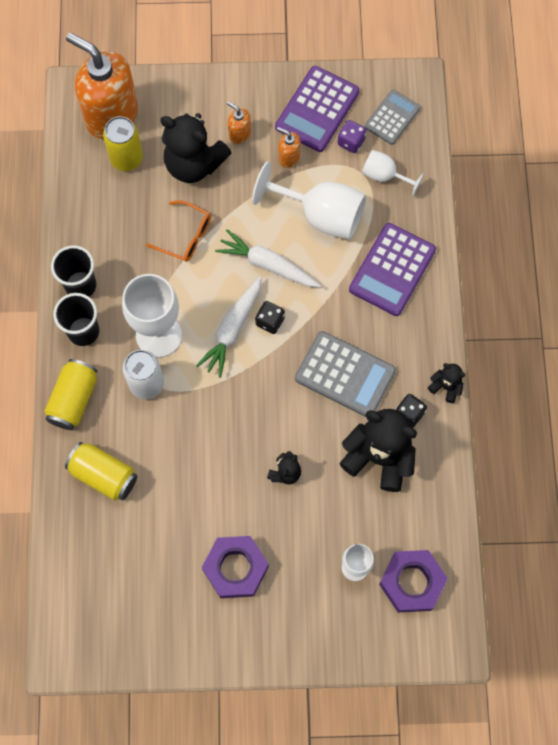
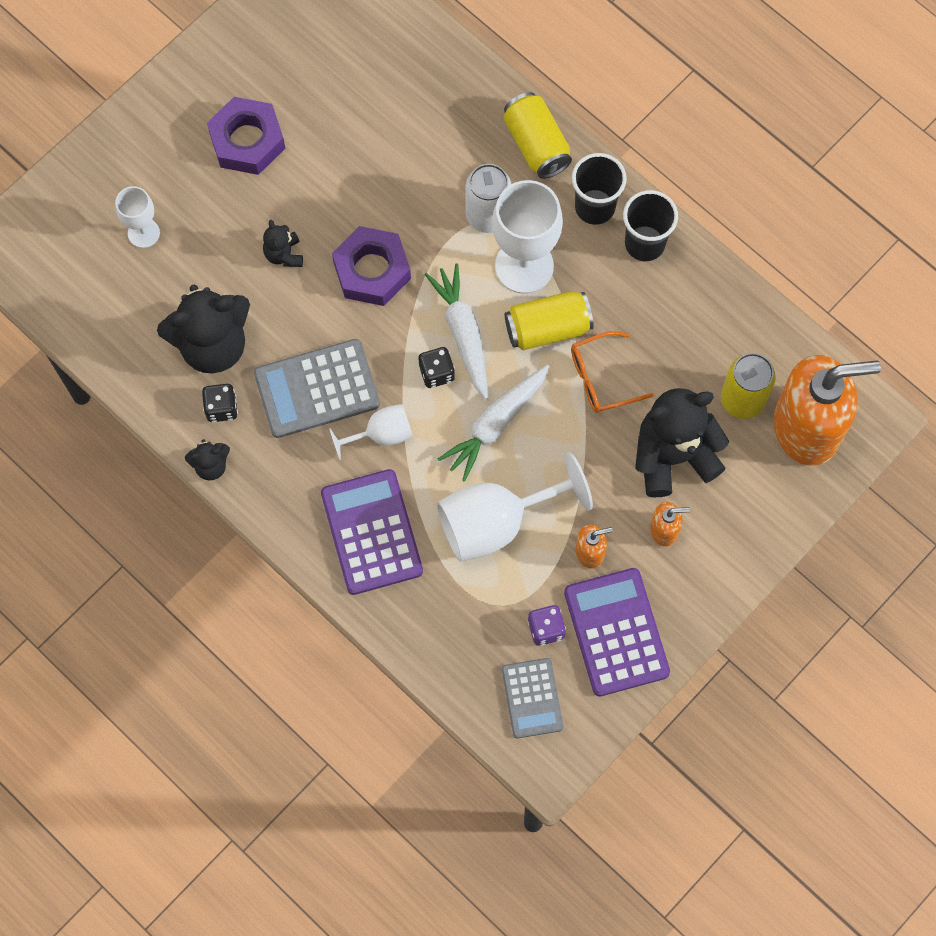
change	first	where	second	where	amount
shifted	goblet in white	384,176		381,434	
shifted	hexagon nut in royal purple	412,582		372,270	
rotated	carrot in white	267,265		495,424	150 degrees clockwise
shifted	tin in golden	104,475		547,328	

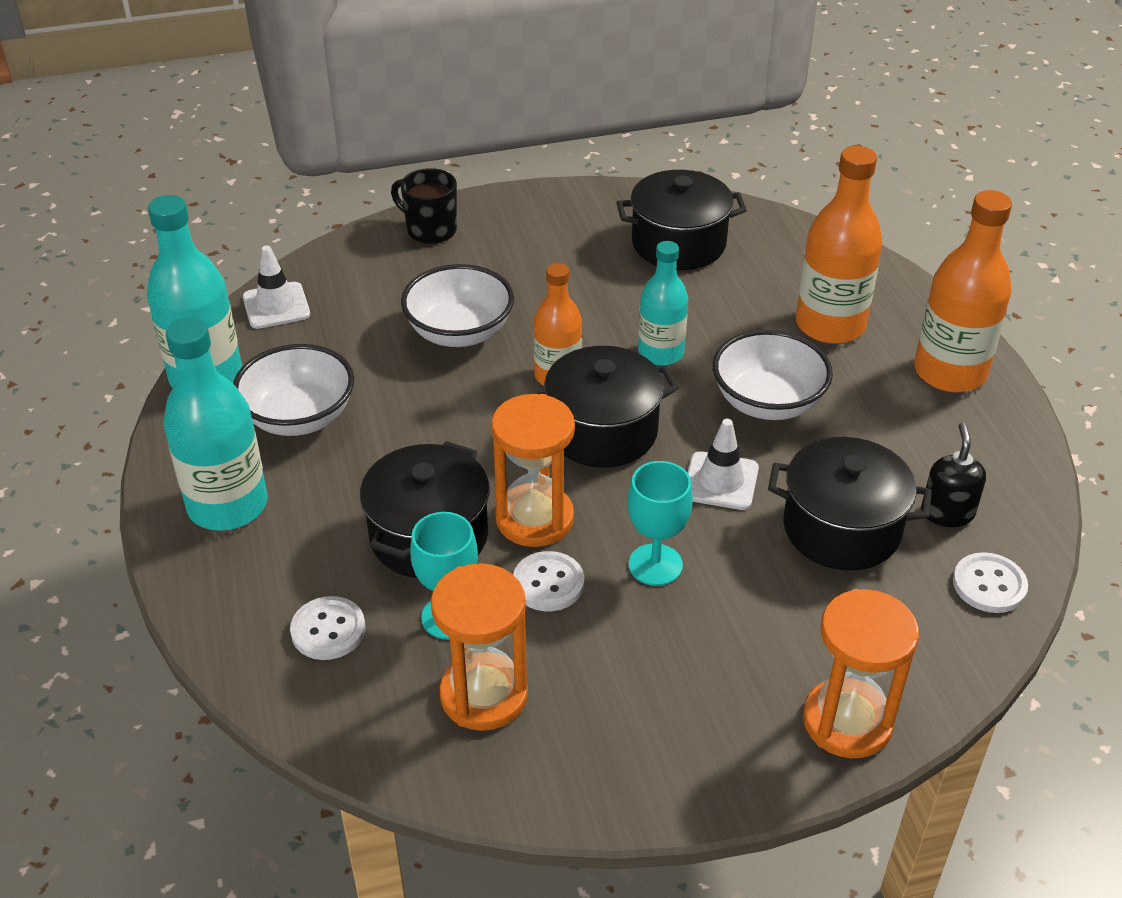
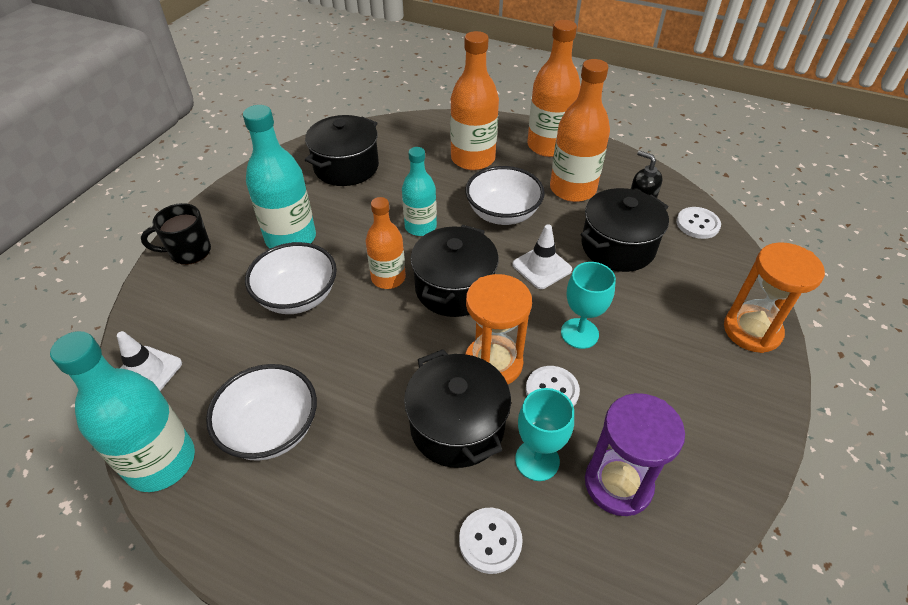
change	first	where	second	where	amount
shifted	flask in turquoise	228,505		291,238	
new			flask in orange	572,189	
repainted	sandglass in orange	484,695	sandglass in royal purple	618,484	

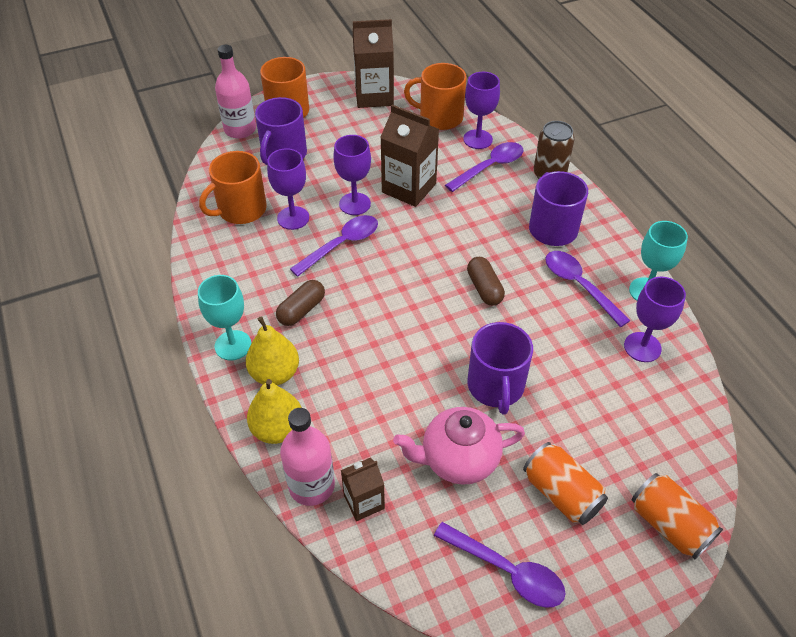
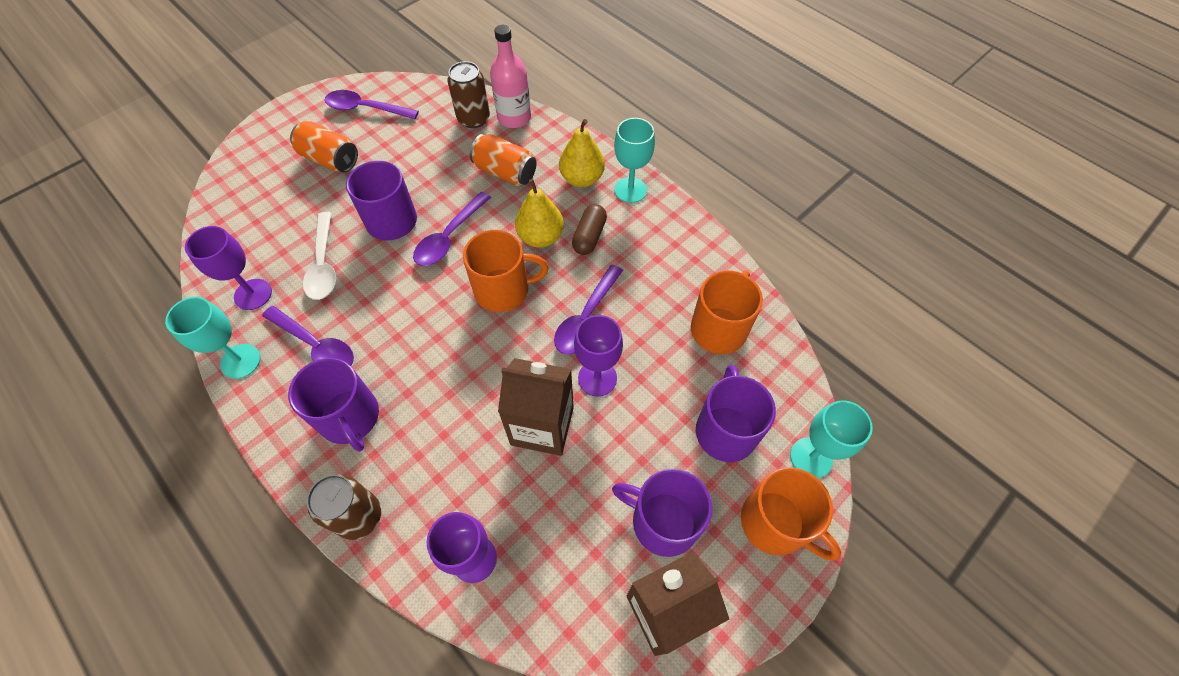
change	first	where	second	where	amount
new			teaspoon in white	323,264	
shifted	teaspoon in royal purple	489,167		449,237	
swapped	milk carton in brown	364,502	tin in brown	473,118	
shifted	coffee mug in orange	440,117		503,290	
shifted	tin in orange	669,525		505,172	
shifted	toy pear in golden	277,429		540,237	
new			coffee mug in royal purple	663,521	
swapped	flask in pink	240,129	goblet in turquoise	811,457	
gone	goblet in royal purple	293,218			
gone	china teapot in pink	458,460			
gone	capsule in brown	484,288			

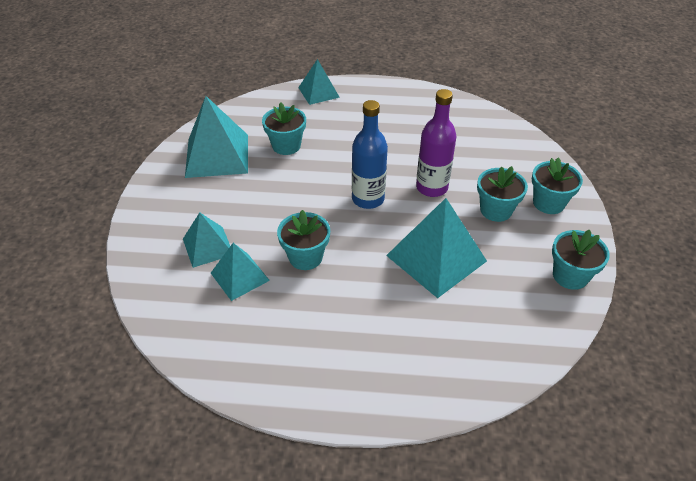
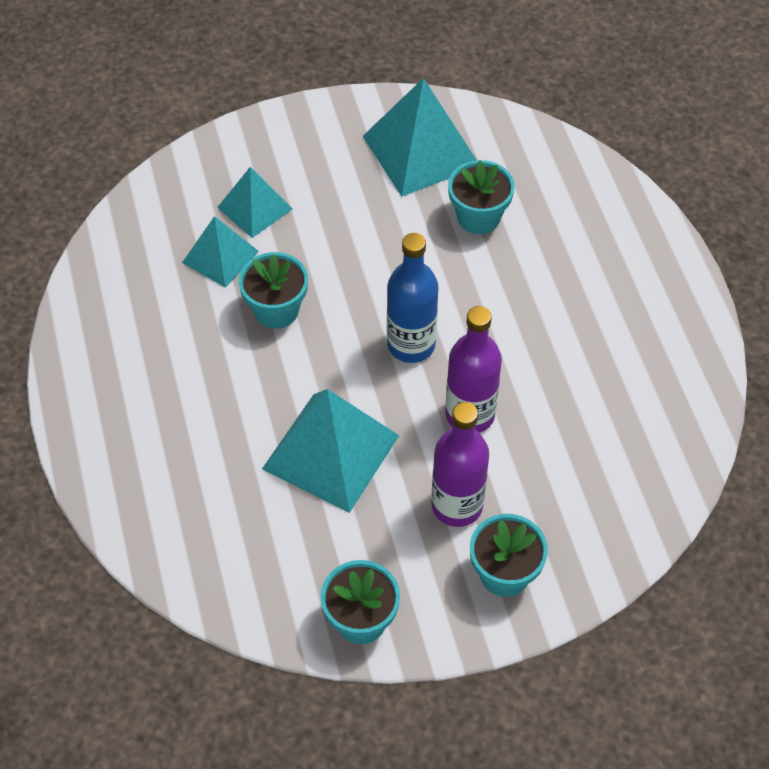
change	first	where	second	where	amount
swapped	flower pot in turquoise	496,210	flask in royal purple	457,505	
gone	pyramid in turquoise	318,92			

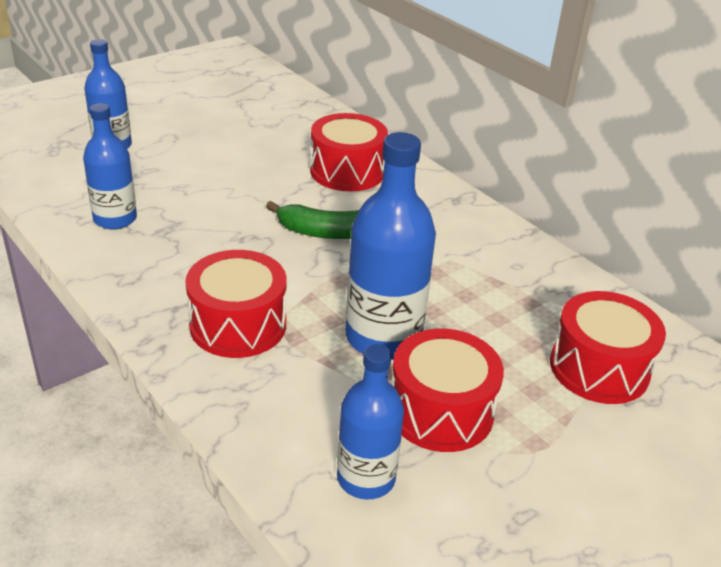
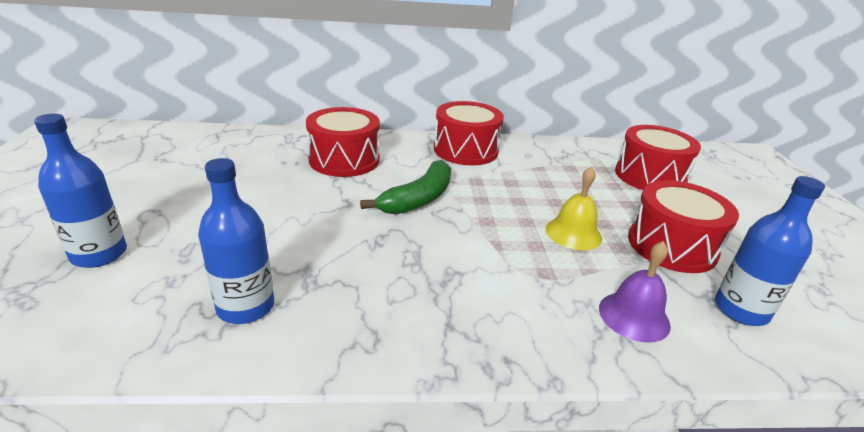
change	first	where	second	where	amount
shifted	toy drum in red	238,325		465,150	
swapped	flask in royal blue	383,337	hand bell in golden	573,233	
new			hand bell in royal purple	634,316	

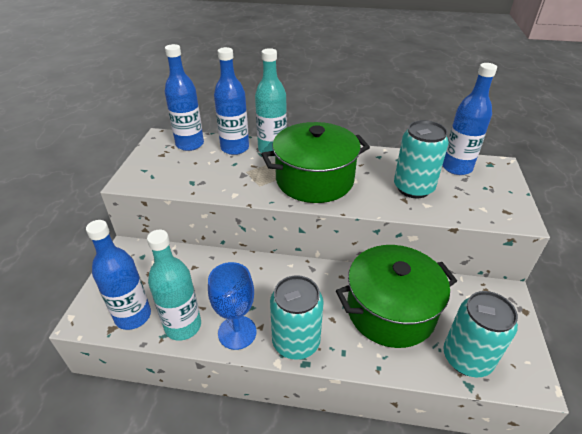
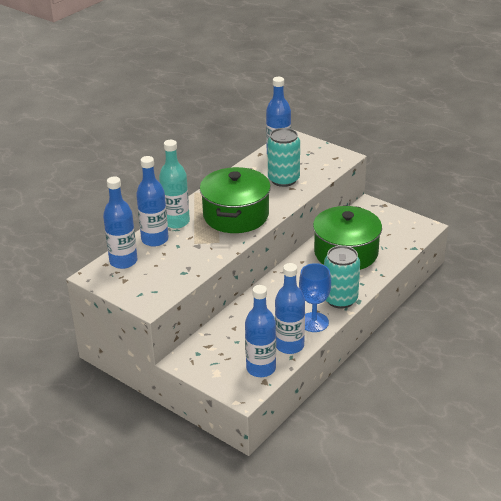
change	first	where	second	where	amount
repainted	flask in turquoise	183,326	flask in royal blue	289,345	
gone	tin in turquoise	467,358			

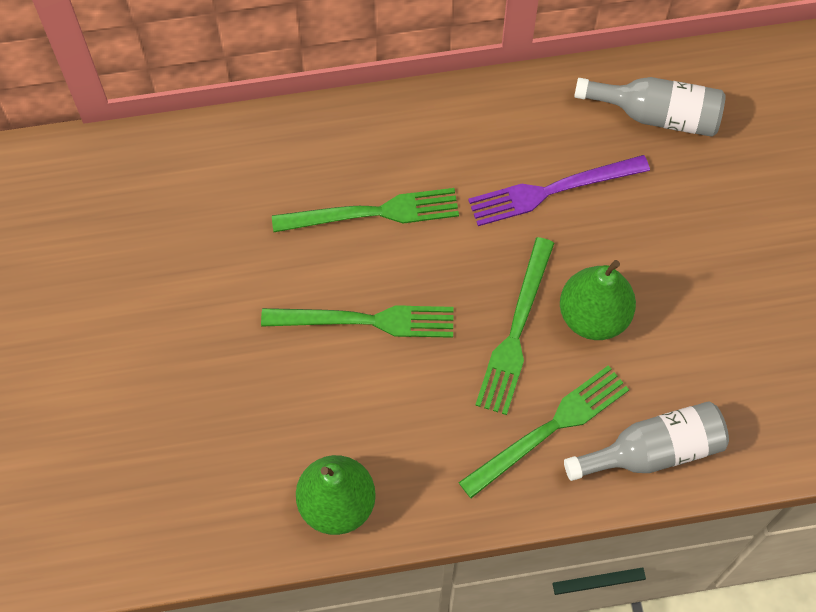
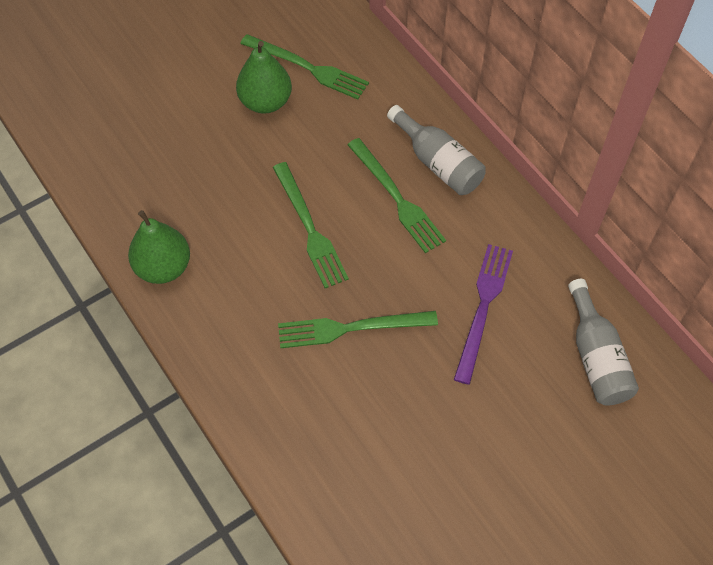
change	first	where	second	where	amount
shifted	toy pear in leaf-green	593,316		265,102	
shifted	dinner fork in leaf-green	549,429		308,68	
shifted	flask in ash-grey	653,451		438,163	
rotated	dinner fork in royal purple	552,190		483,307	60 degrees clockwise

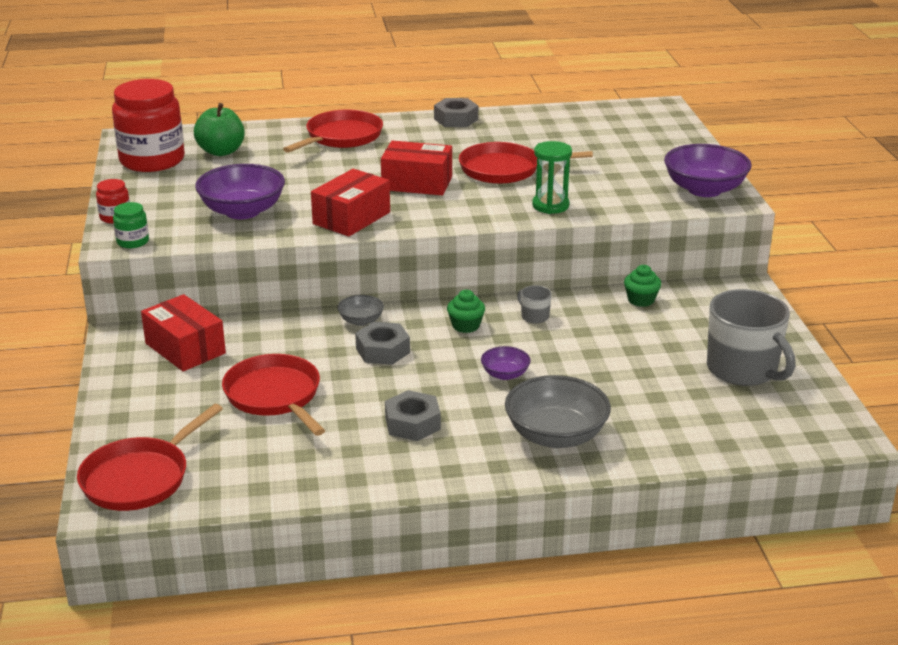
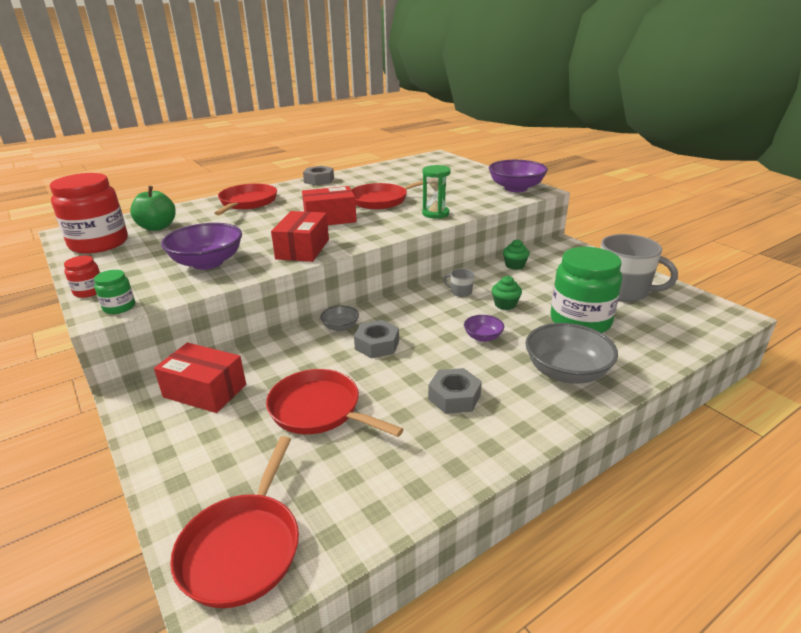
change	first	where	second	where	amount
shifted	fairy cake in leaf-green	466,326		505,304	
new			jar in leaf-green	580,321	

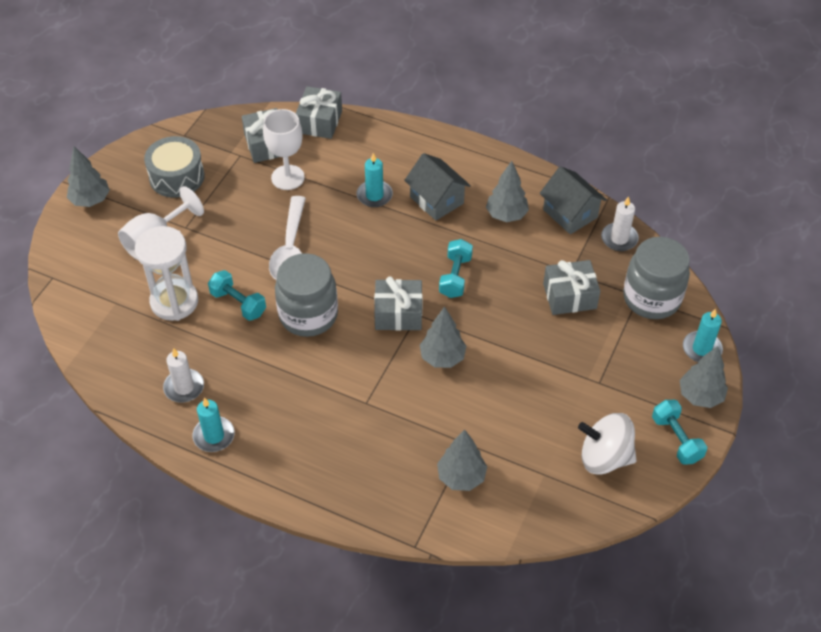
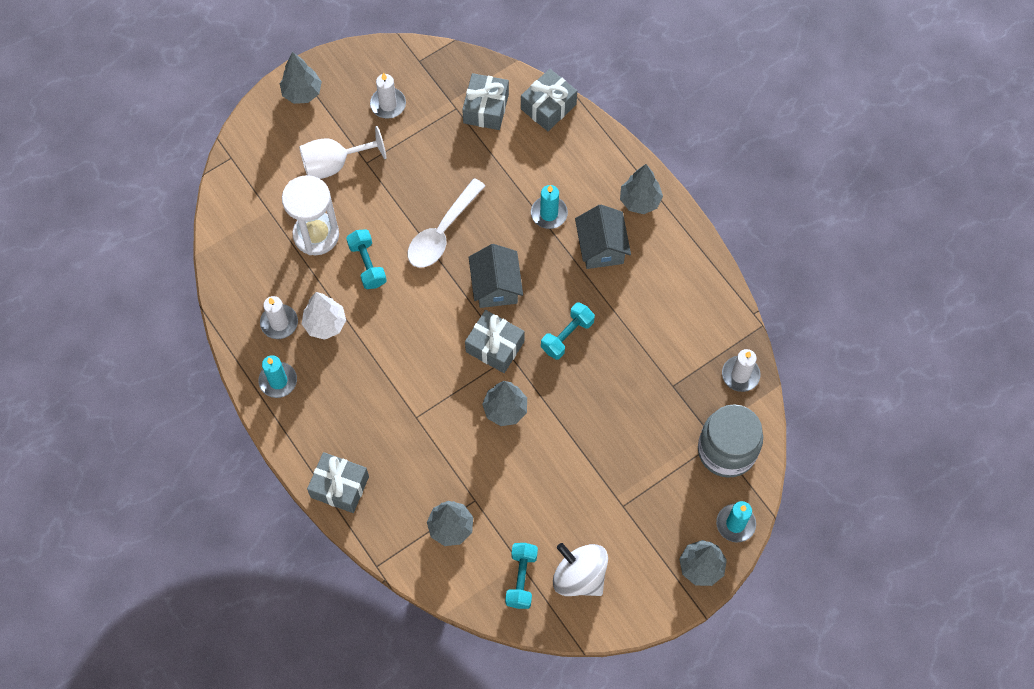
change	first	where	second	where	amount
new			toy tree in white	325,324	
shifted	wrapped gift in ash-grey	569,296		340,487	
swapped	toy drum in ash-grey	177,177	wax candle in white	388,104	
shifted	toy house in ash-grey	570,213		496,286	
shifted	hand weight in turquoise	676,439		521,579	
shifted	toy tree in ash-grey	506,215		640,201	
gone	goblet in white	288,177			
gone	jar in ash-grey	308,315			

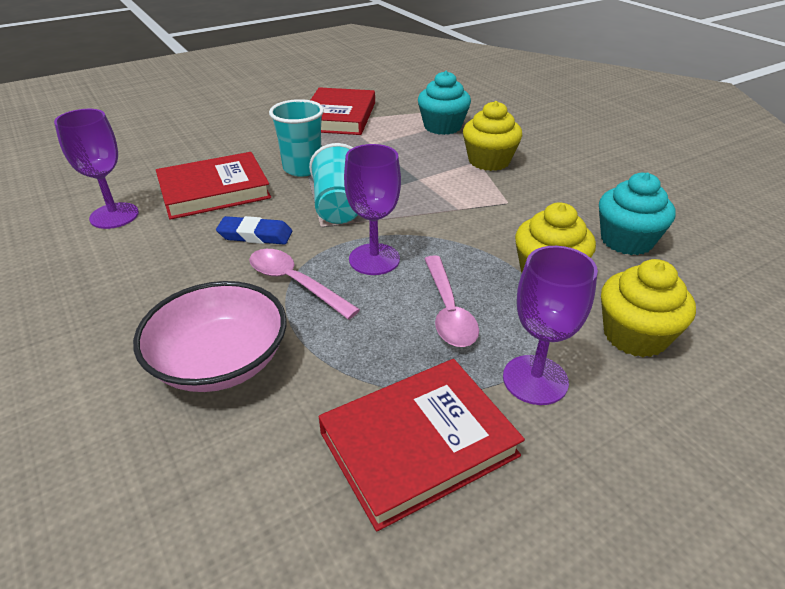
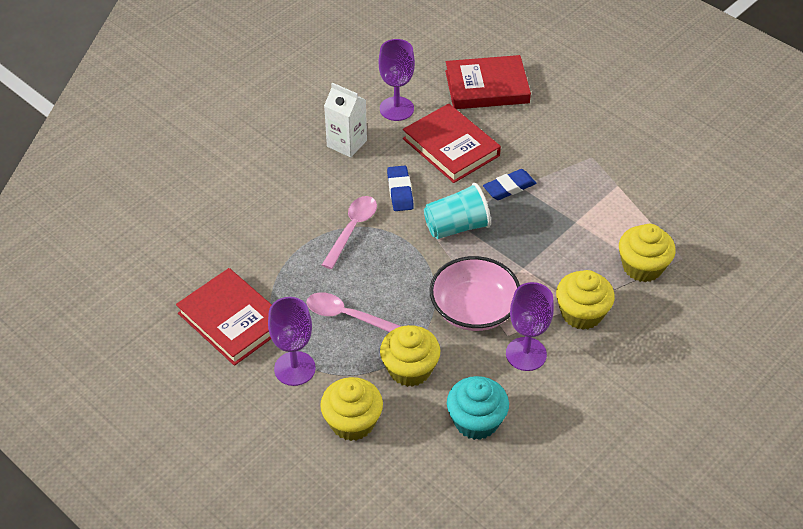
change	first	where	second	where	amount
rotated	teaspoon in pink	448,311		347,316	45 degrees clockwise
new			milk carton in white	347,143	
shifted	deep dish in pink	220,361		474,309	
shifted	hardcover in red	339,116		487,87	
swapped	beaker in turquoise	302,168	gum eraser in royal blue	509,187	
shifted	goblet in royal purple	374,259		526,354	
repainted	fairy cake in turquoise	442,127	fairy cake in golden	642,267	

